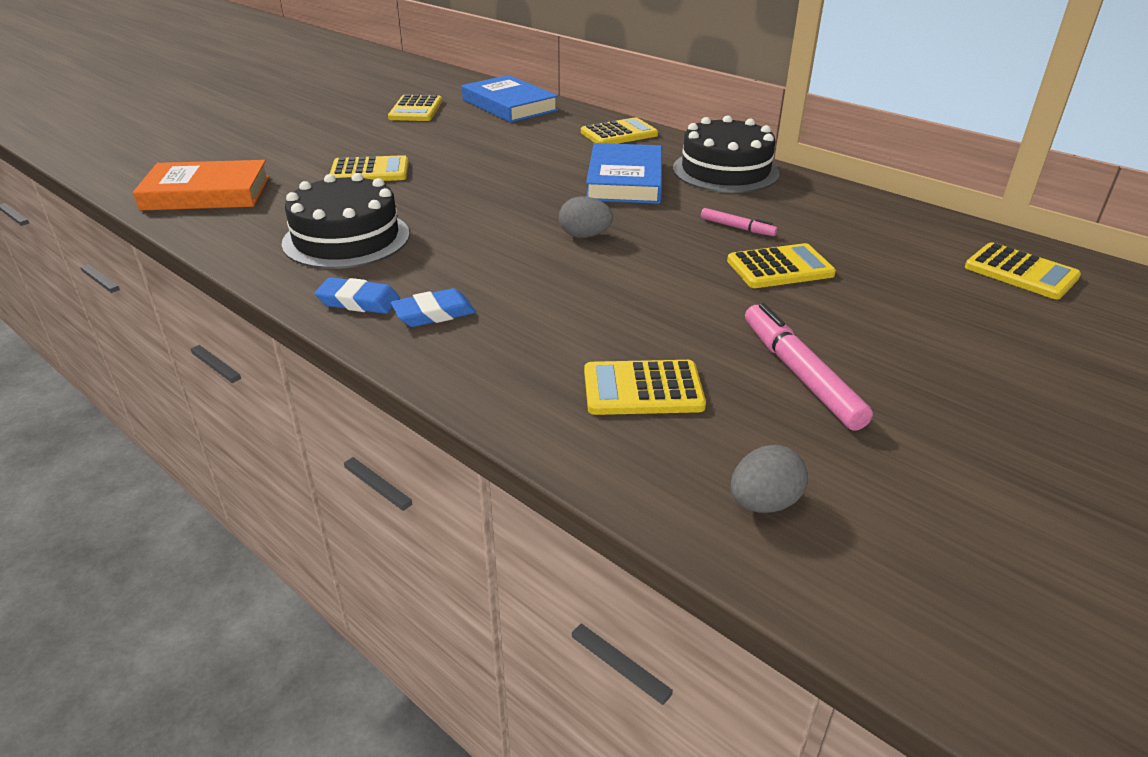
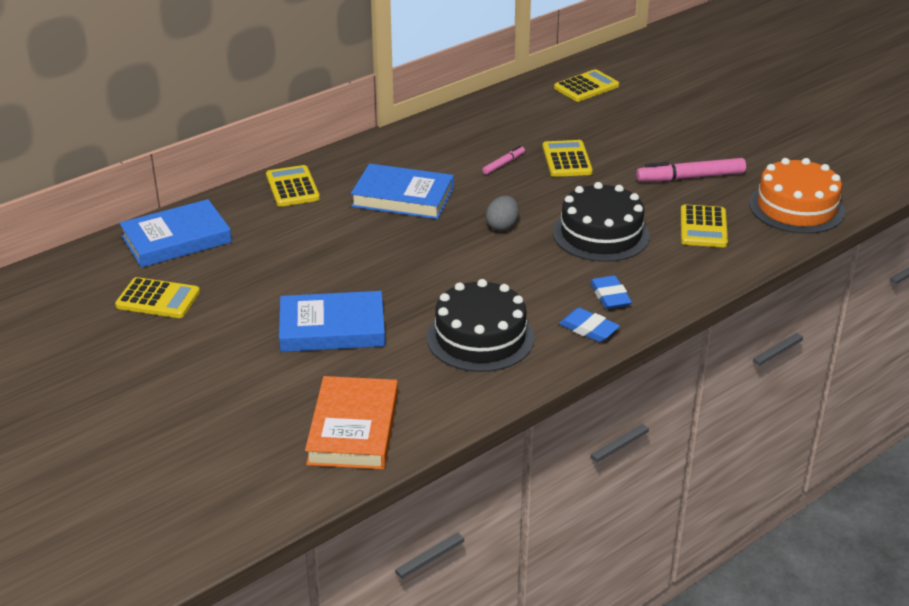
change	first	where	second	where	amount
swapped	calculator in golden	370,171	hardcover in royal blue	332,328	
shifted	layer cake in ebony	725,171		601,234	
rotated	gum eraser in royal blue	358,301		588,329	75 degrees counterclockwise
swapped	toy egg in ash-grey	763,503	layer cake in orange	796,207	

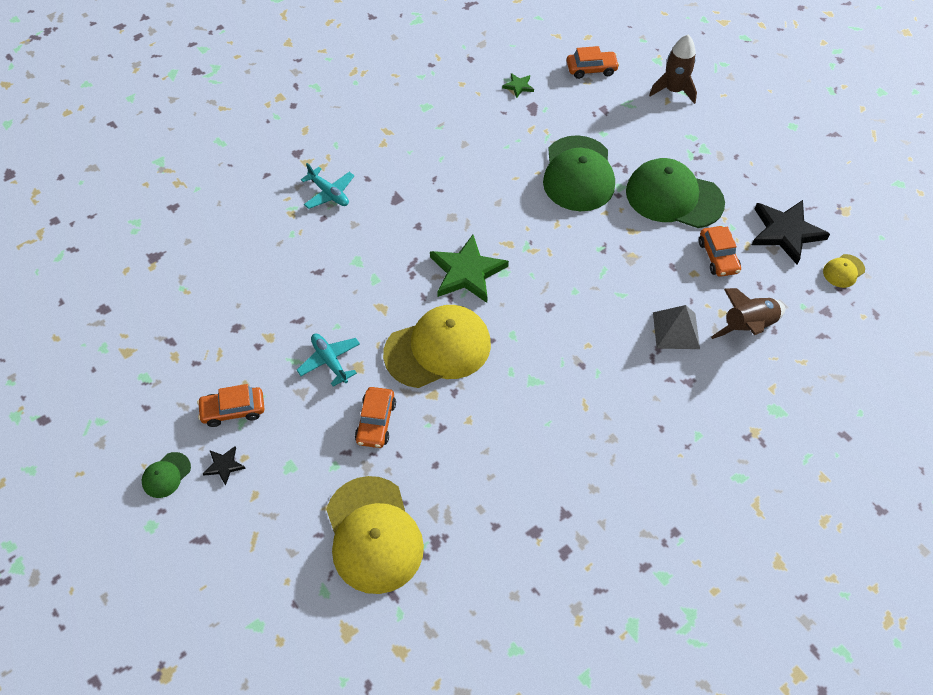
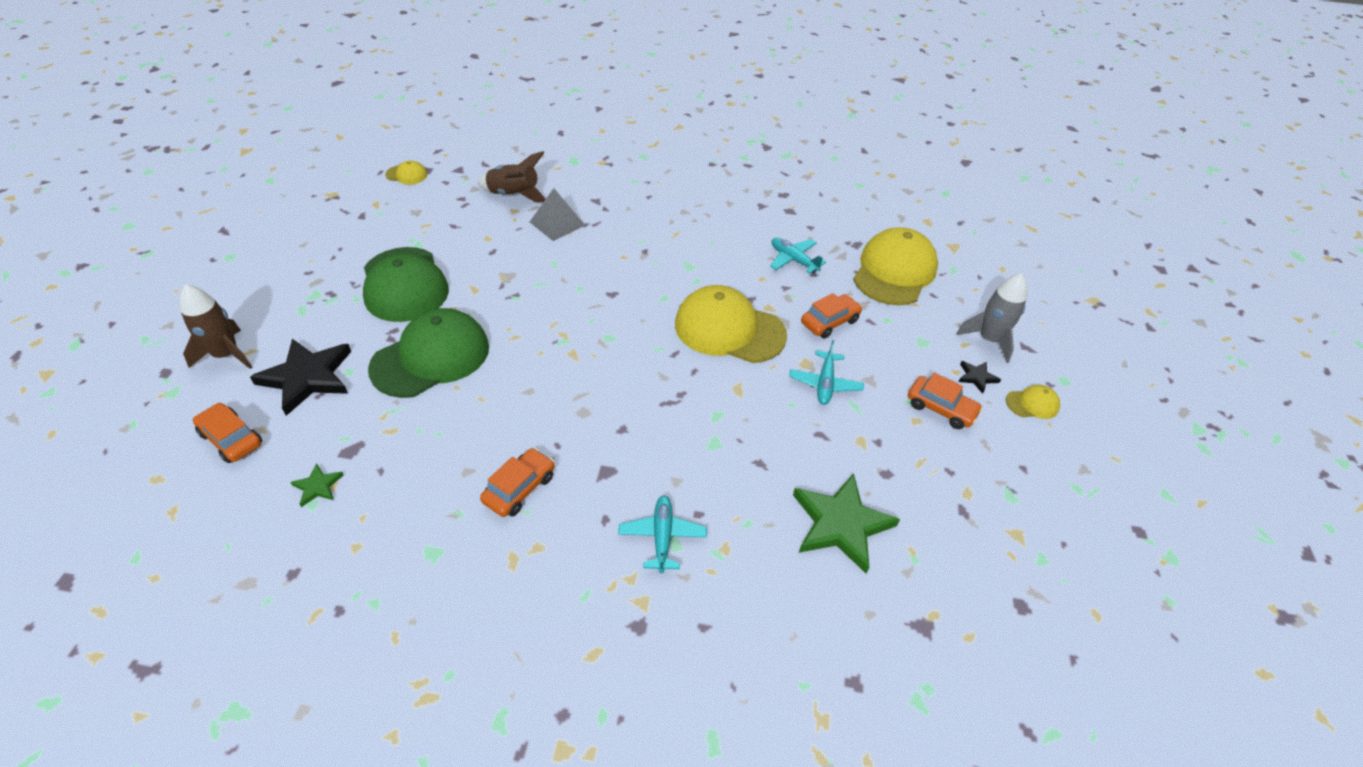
change	first	where	second	where	amount
shifted	five-pointed star in ebony	785,232		307,377	
shifted	toy car in orange	718,257		519,488	
new			toy plane in turquoise	793,260	
shifted	five-pointed star in leaf-green	467,272		841,524	
new			toy rocket in ash-grey	989,340	
repainted	peaked cap in leaf-green	166,475	peaked cap in golden	1032,404	

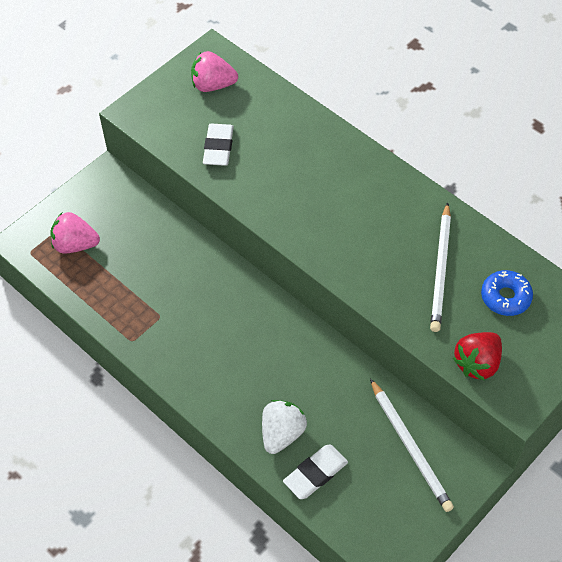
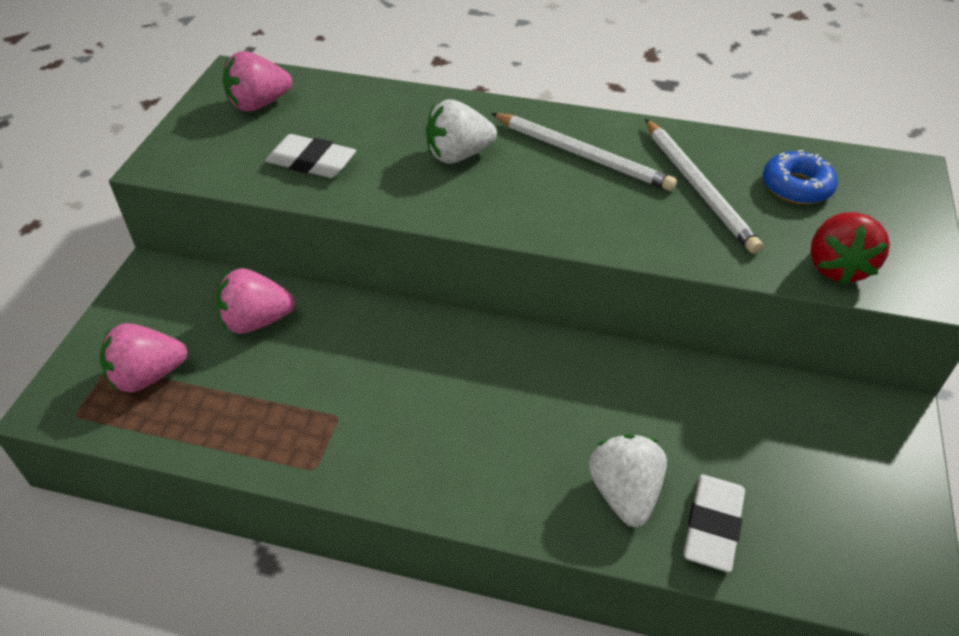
change	first	where	second	where	amount
new			strawberry in pink	257,321	
rotated	gum eraser in white	218,147		311,162	45 degrees counterclockwise
new			strawberry in white	458,155	
shifted	lead pencil in white	410,446		582,154	

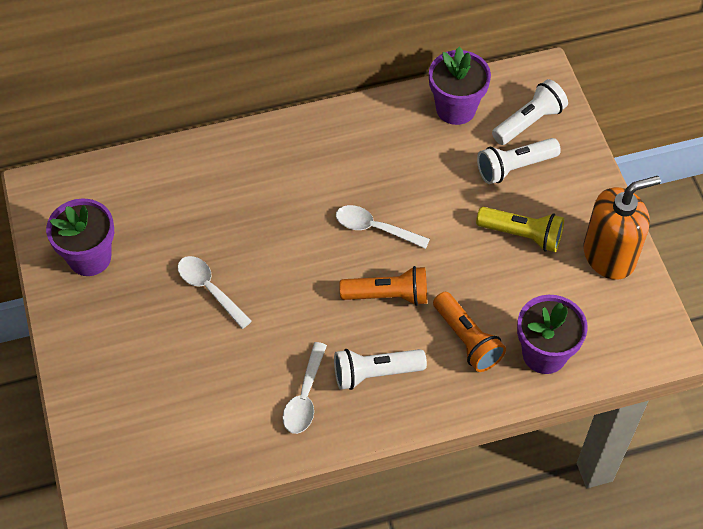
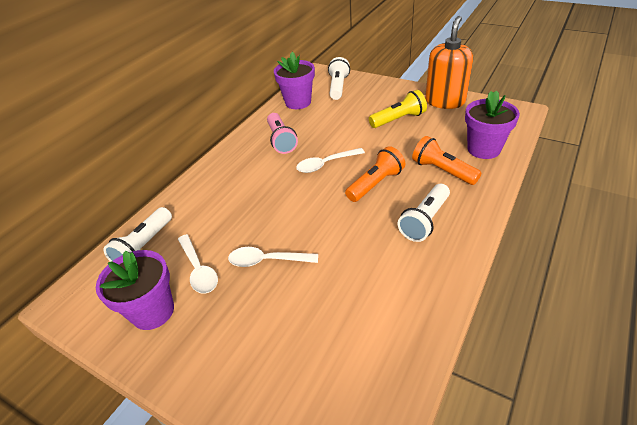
change	first	where	second	where	amount
shifted	torch in white	514,167		144,246	
shifted	teaspoon in white	305,397		199,270	
new			torch in pink	281,140	
rotated	torch in orange	467,339		442,171	150 degrees counterclockwise

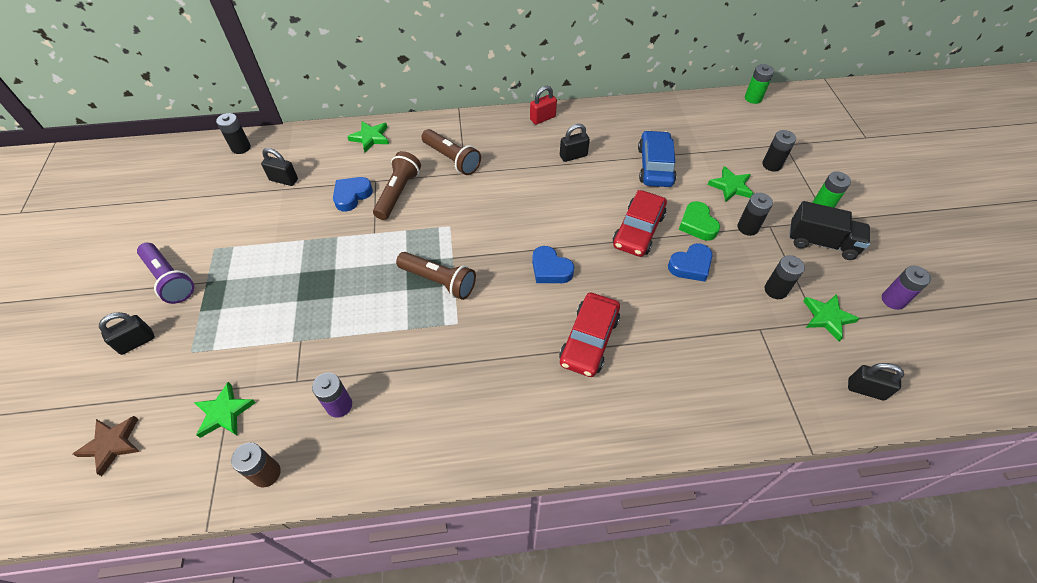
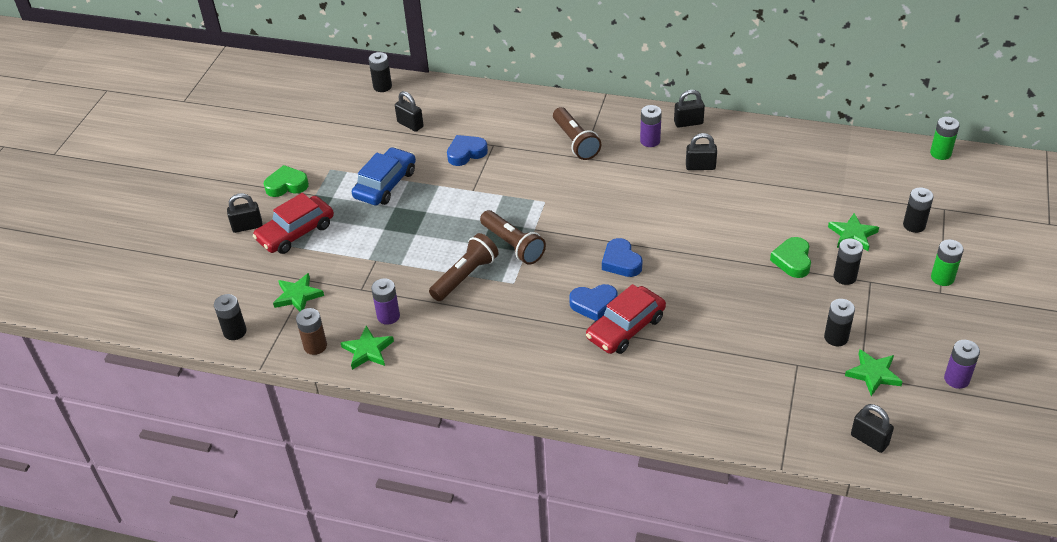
change	first	where	second	where	amount
new			power cell in ebony	235,332	
shifted	toy car in red	638,230		295,232	
swapped	torch in royal purple	170,279	heart in leaf-green	287,185	
shifted	five-pointed star in leaf-green	370,138		368,350	
shifted	toy car in royal blue	655,166		385,184	
shifted	torch in brown	398,193		465,276	
shifted	heart in royal blue	690,265		594,304	
new			power cell in royal purple	650,141	
repainted	lock in red	542,118	lock in ebony	688,123	
gone	five-pointed star in brown	112,444			
gone	toy truck in ebony	821,242			

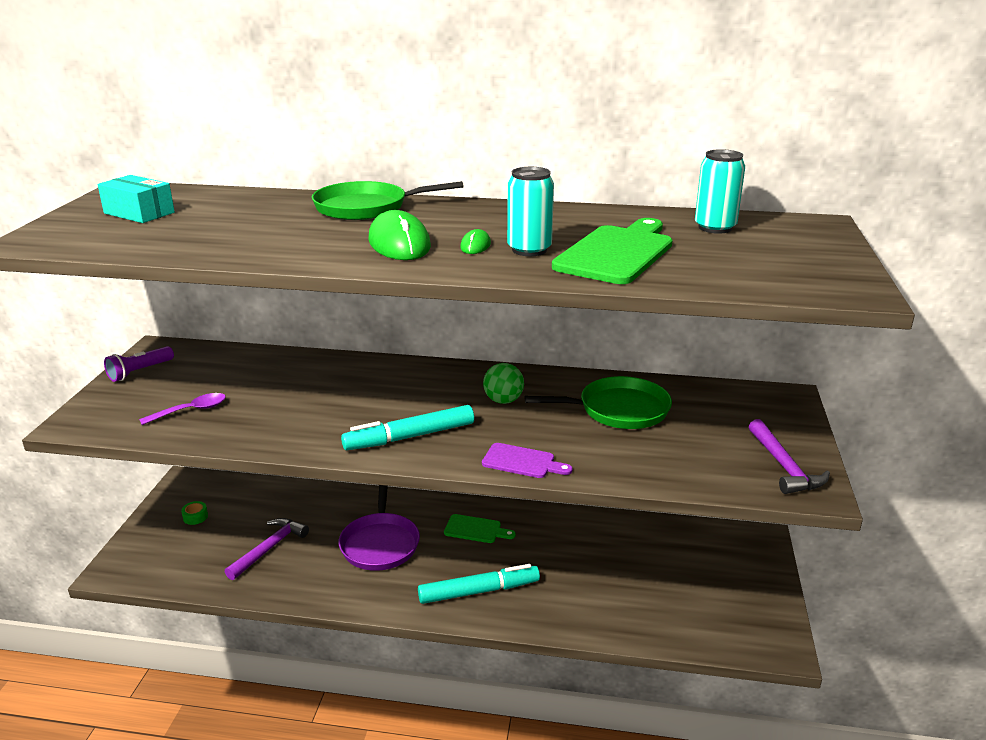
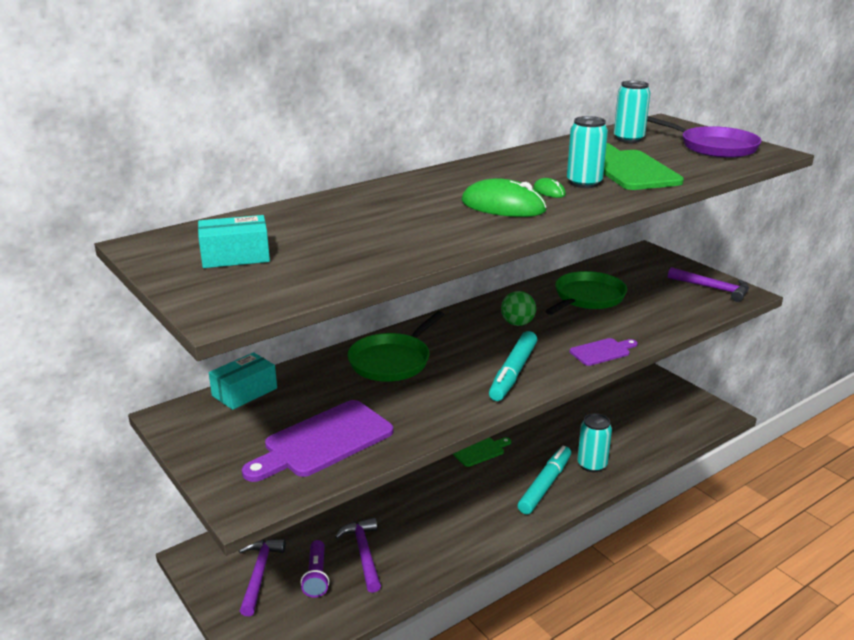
change	first	where	second	where	amount
new			package in turquoise	244,392	
swapped	sticky tape in leaf-green	195,517	carpenter's hammer in royal purple	259,574	
swapped	teaspoon in royal purple	190,411	cutting board in royal purple	323,441	
shifted	torch in royal purple	139,372		316,576	
shifted	pan in leaf-green	366,208		392,361	
new			tin in turquoise	592,465	
shifted	pan in royal purple	380,544		714,147	

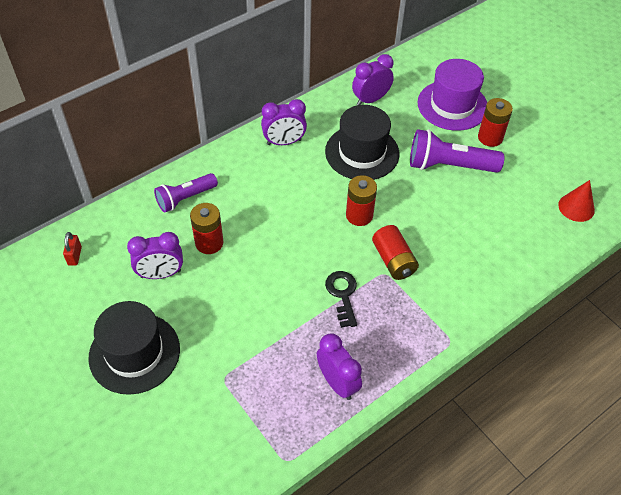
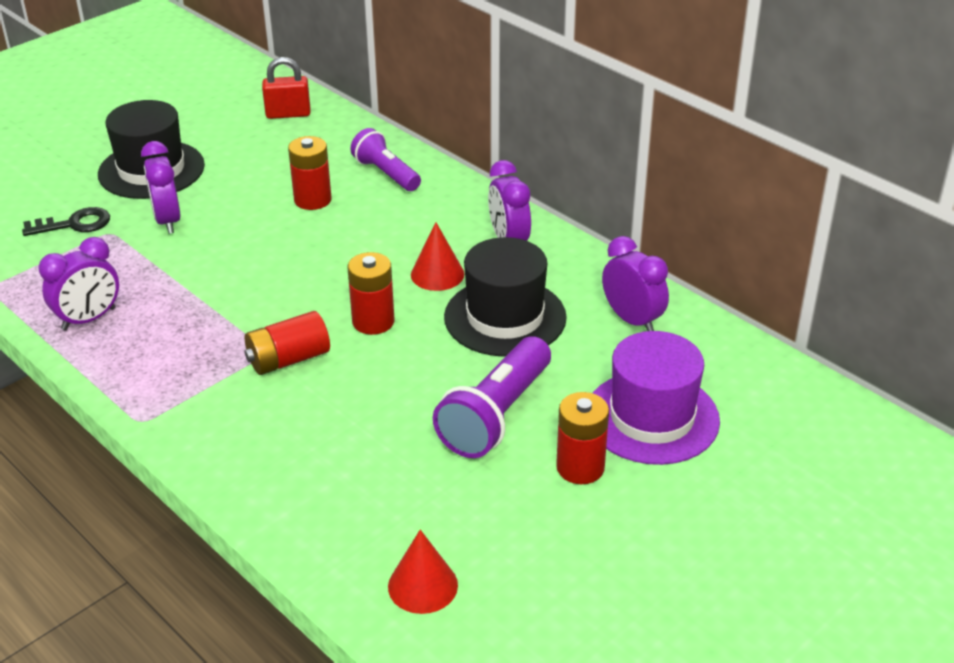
change	first	where	second	where	amount
shifted	latchkey in ebony	342,295		74,224	
shifted	alarm clock in royal purple	160,274		167,221	
scaled	lock in red	75,256		288,114	x1.52
new			cone in red	437,274	
rotated	torch in royal purple	449,166		496,415	150 degrees counterclockwise

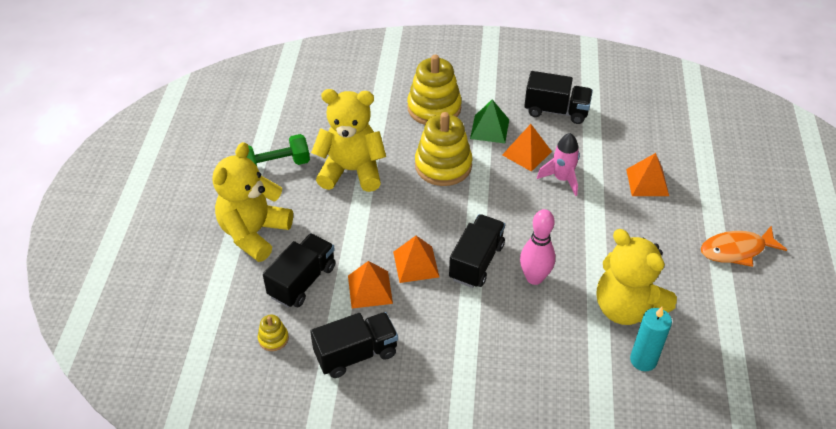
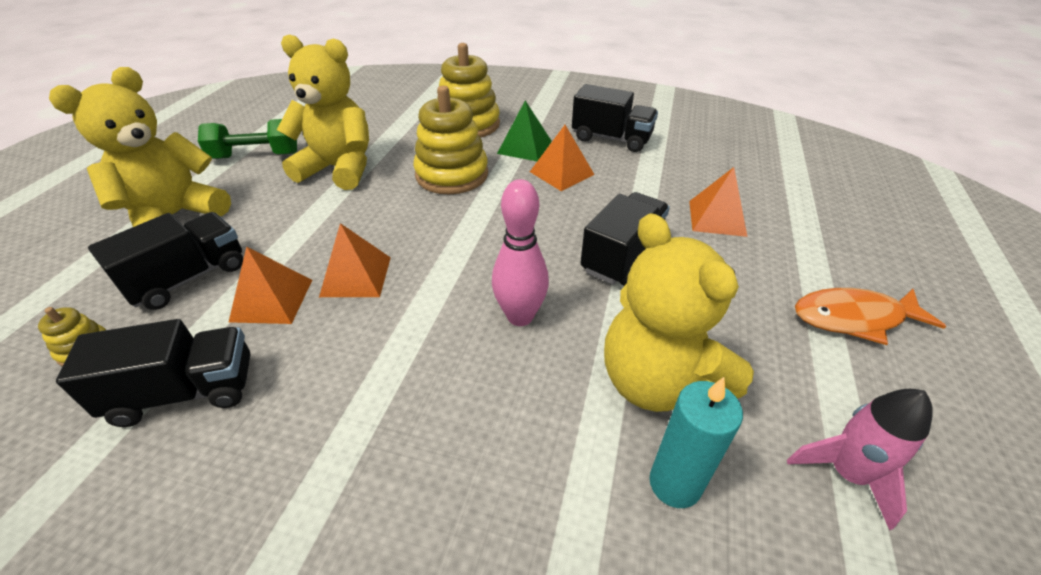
change	first	where	second	where	amount
shifted	toy truck in ebony	476,262		622,256	
shifted	toy rocket in pink	562,179		846,473	

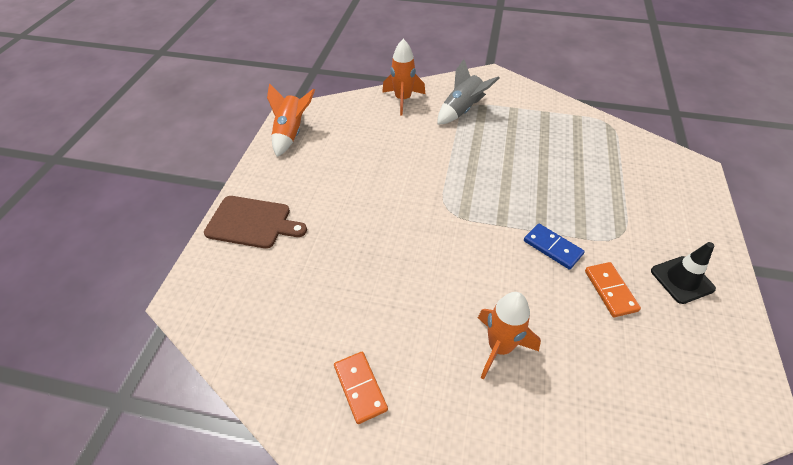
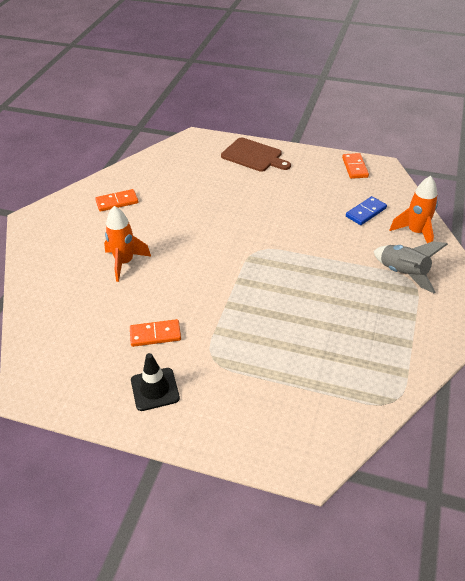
change	first	where	second	where	amount
rotated	cutting board in brown	252,222		254,156	75 degrees counterclockwise
swapped	toy rocket in orange	291,134	domino piece in orange	354,167	
shifted	domino piece in royal blue	552,248		365,212	

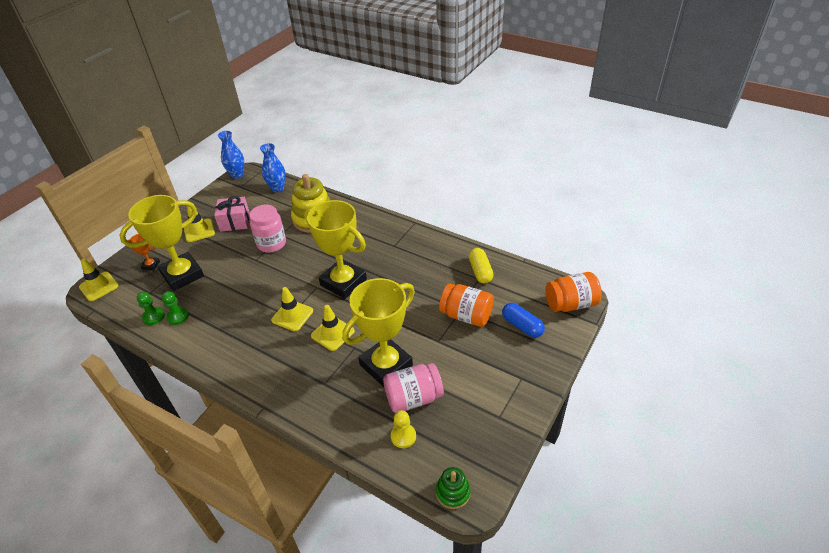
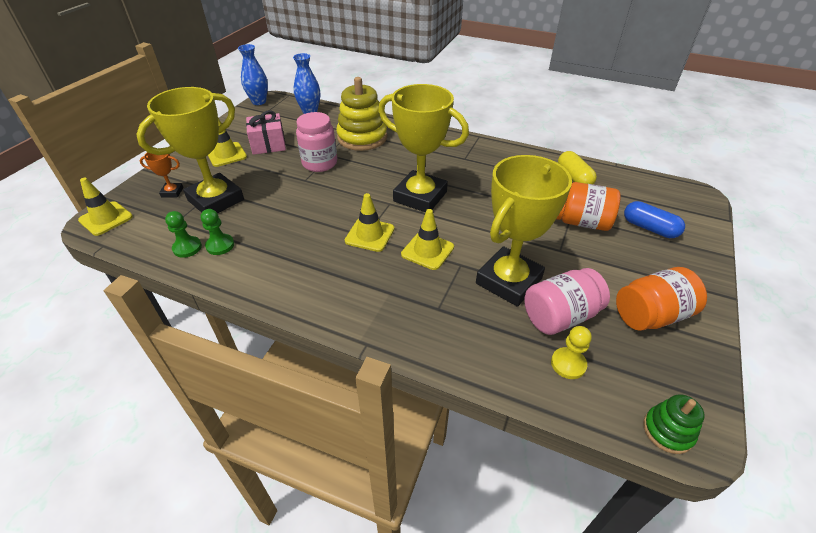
change	first	where	second	where	amount
shifted	jar in orange	570,304		651,315	

